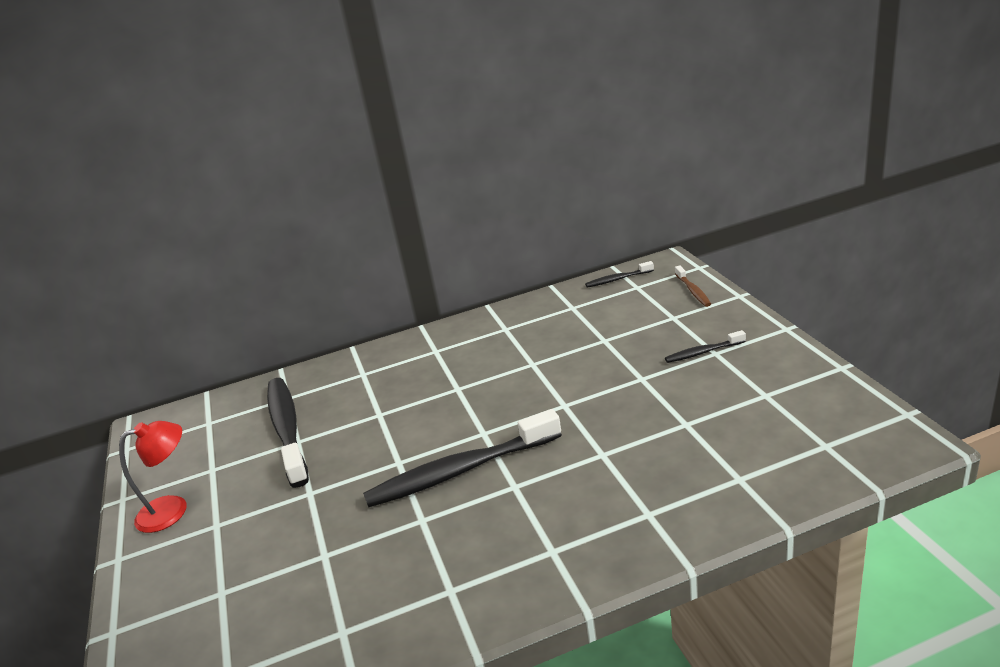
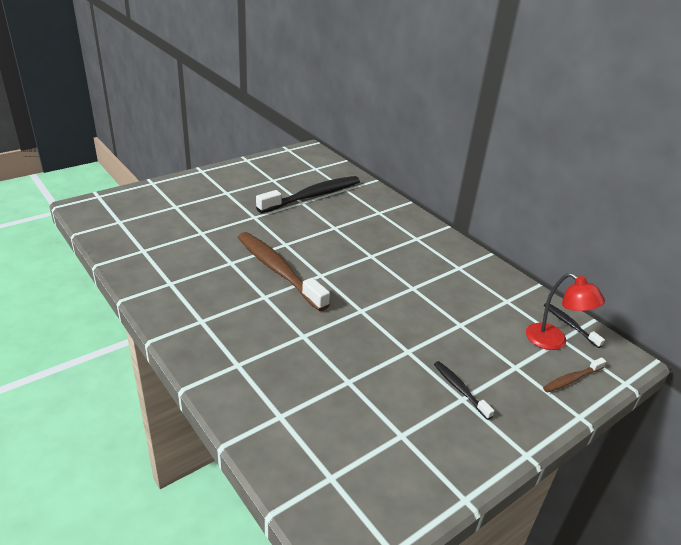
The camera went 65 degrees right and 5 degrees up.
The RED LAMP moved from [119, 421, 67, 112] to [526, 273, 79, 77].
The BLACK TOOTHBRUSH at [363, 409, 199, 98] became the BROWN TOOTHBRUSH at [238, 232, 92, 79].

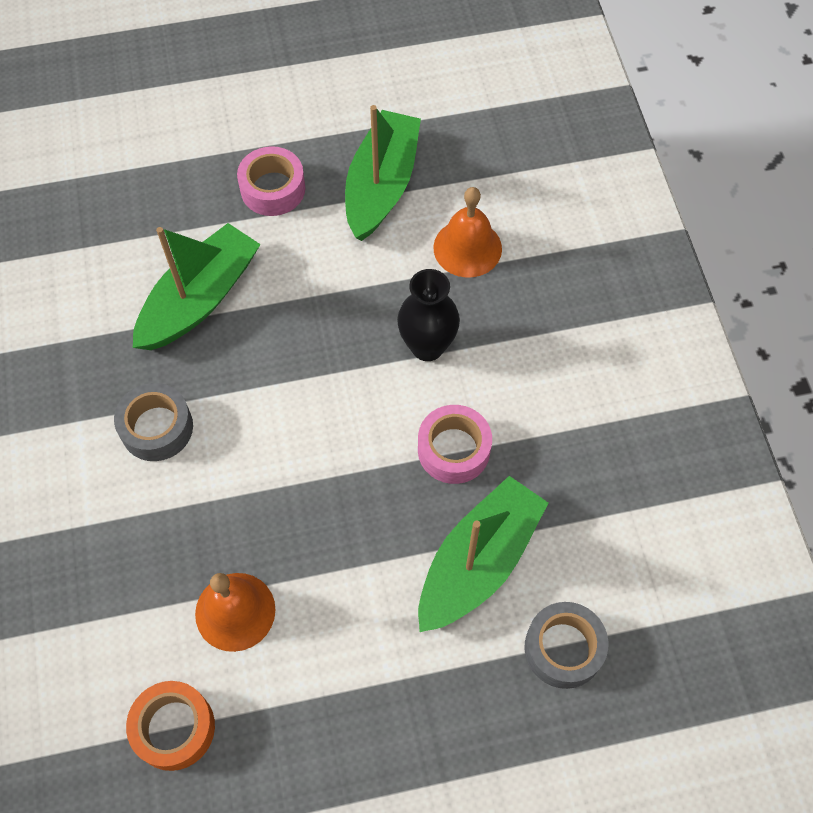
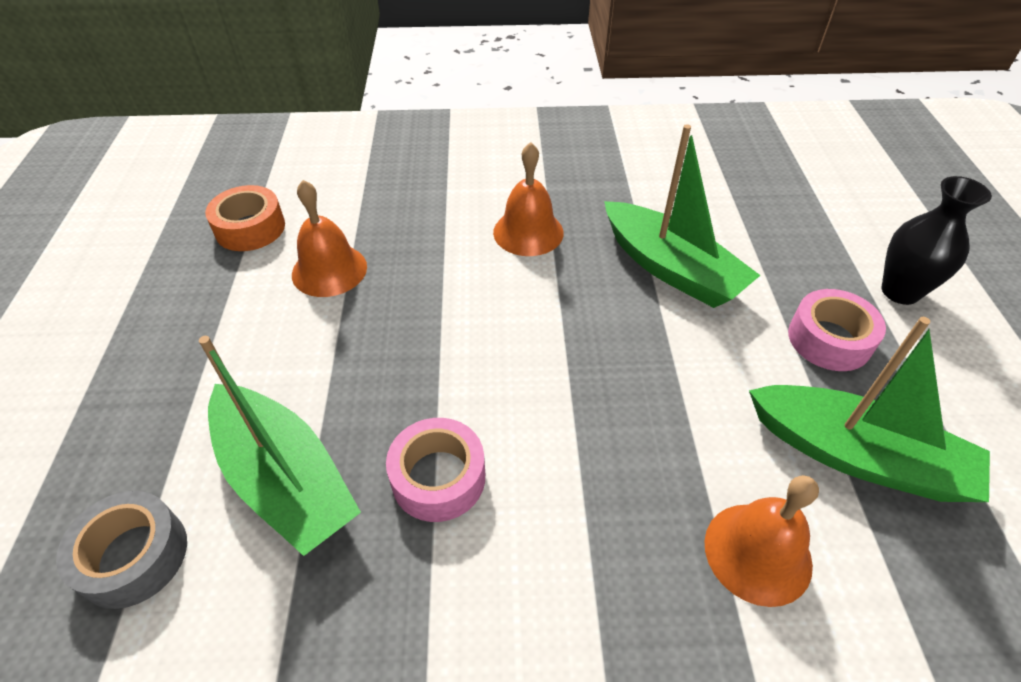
The camera went 100 degrees right and 15 degrees down.
The GREY TAPE at [114, 383, 79, 78] was replaced by the ORANGE BELL at [493, 142, 71, 114].
The BLACK VASE moved from [397, 269, 63, 92] to [882, 176, 110, 129].

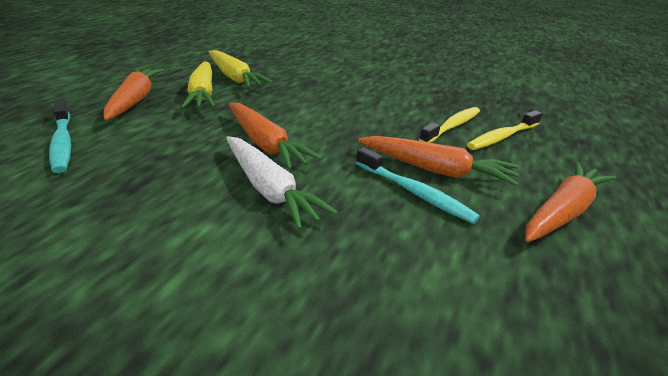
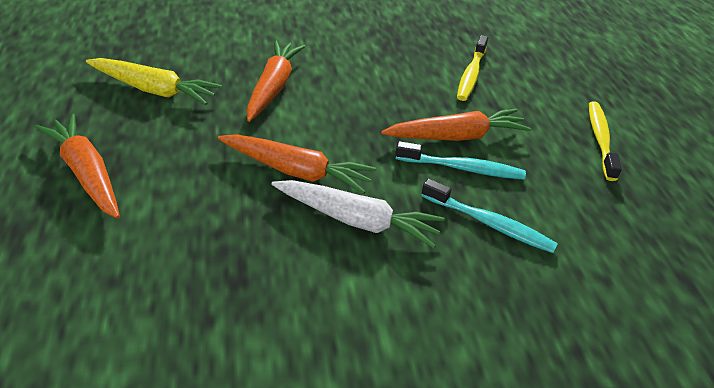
The camera went 35 degrees left and 10 degrees up.
The TURQUOISE TOOTHBRUSH moved from [49, 101, 22, 72] to [421, 178, 137, 75].
The YELLOW CARROT at [181, 61, 35, 47] disappeared.
The YELLOW TOOTHBRUSH moved from [419, 107, 61, 36] to [589, 101, 33, 80].
The ORANGE CARROT moved from [525, 162, 91, 80] to [246, 41, 59, 81].

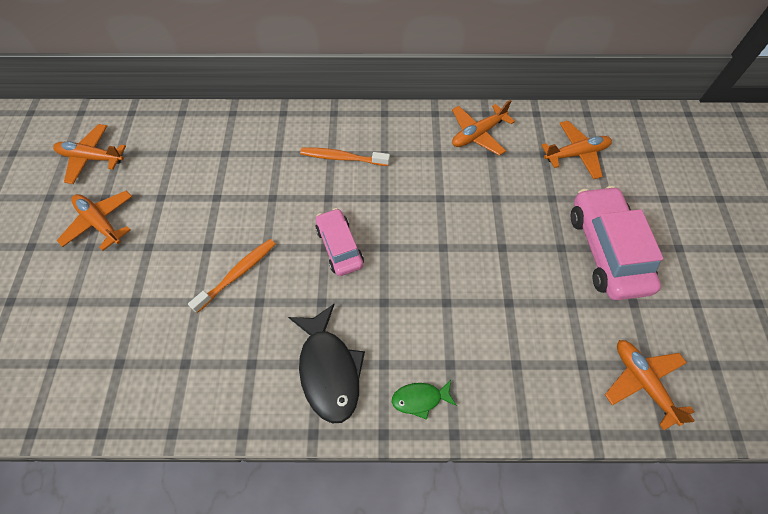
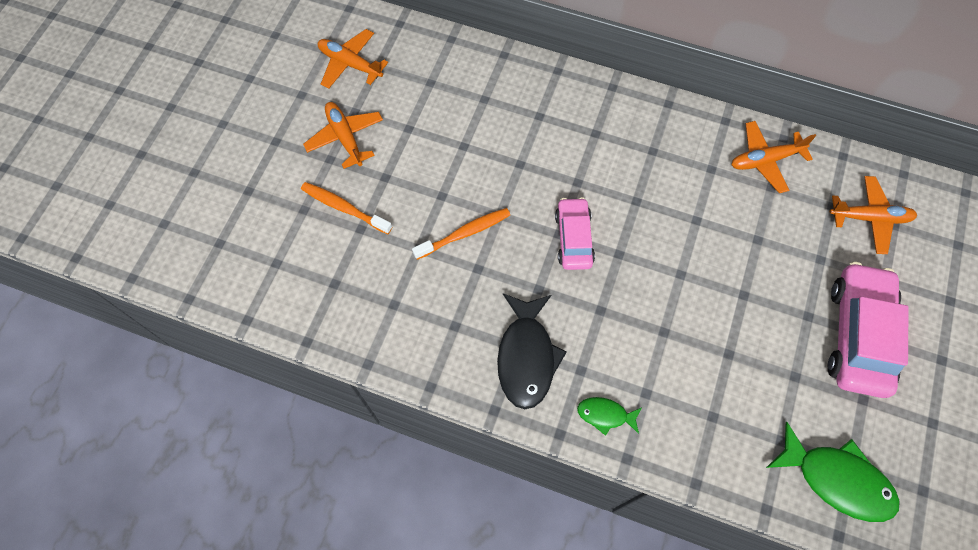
The camera went 20 degrees right and 5 degrees up.
The ORANGE TOOTHBRUSH moved from [300, 148, 90, 18] to [301, 182, 91, 52].
The ORANGE PLANE at [605, 340, 90, 90] was replaced by the GREEN FISH at [766, 422, 134, 100].

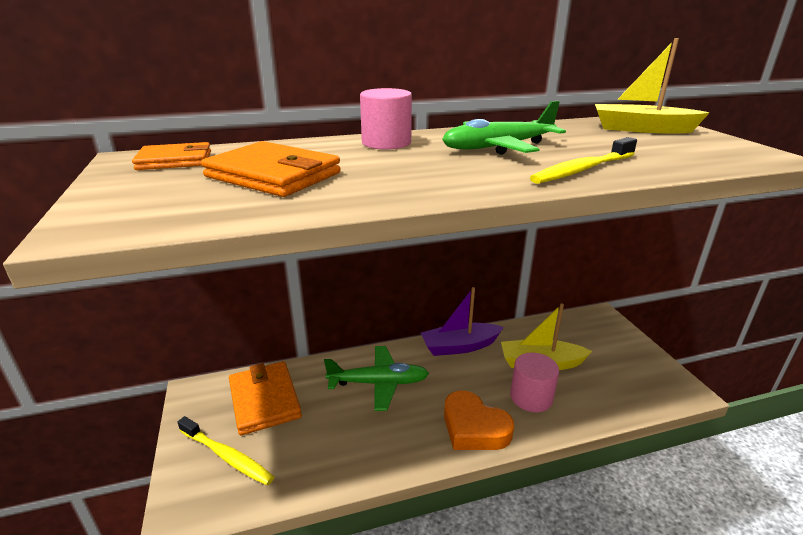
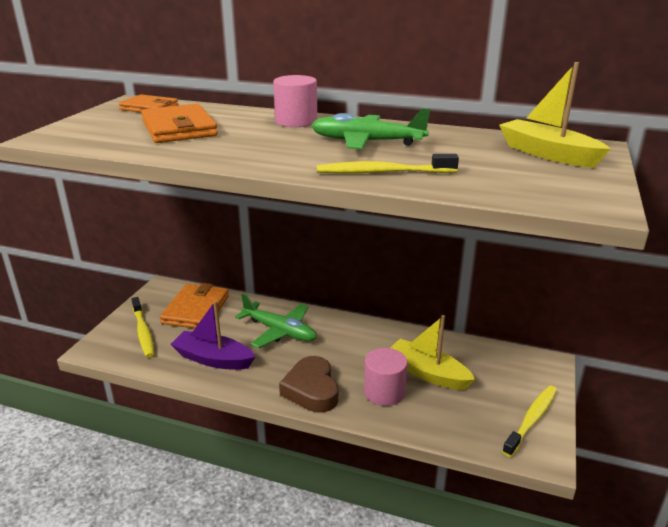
The camera went 35 degrees right and 0 degrees up.
The PURPLE BOAT moved from [421, 287, 83, 69] to [170, 301, 85, 69].
The ORANGE HEART at [444, 390, 70, 60] became the BROWN HEART at [279, 356, 59, 57].
The YELLOW TOOTHBRUSH at [502, 385, 55, 72] appeared.

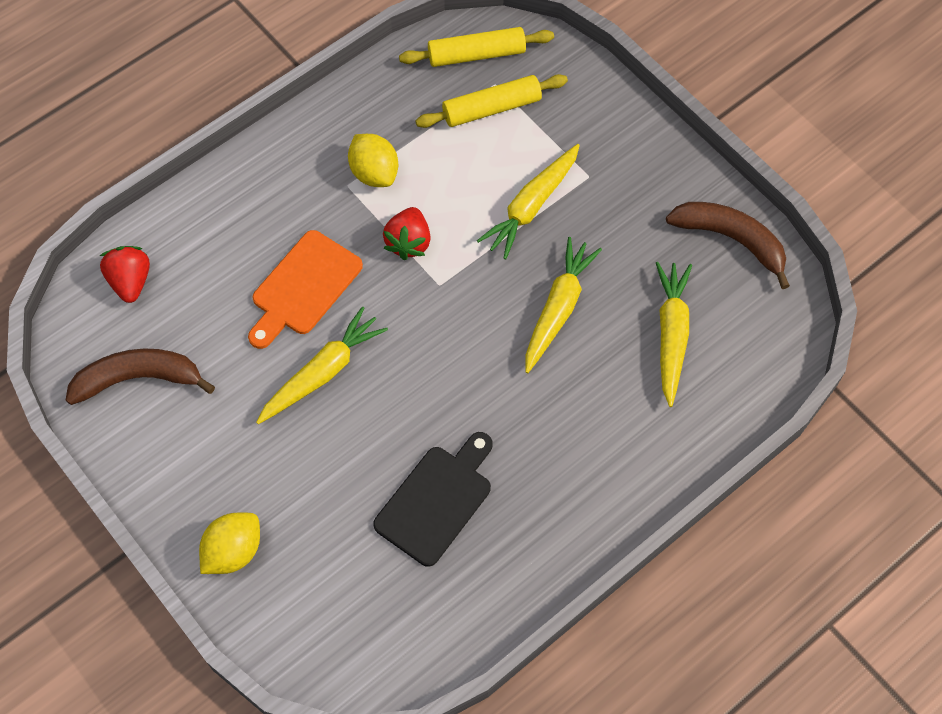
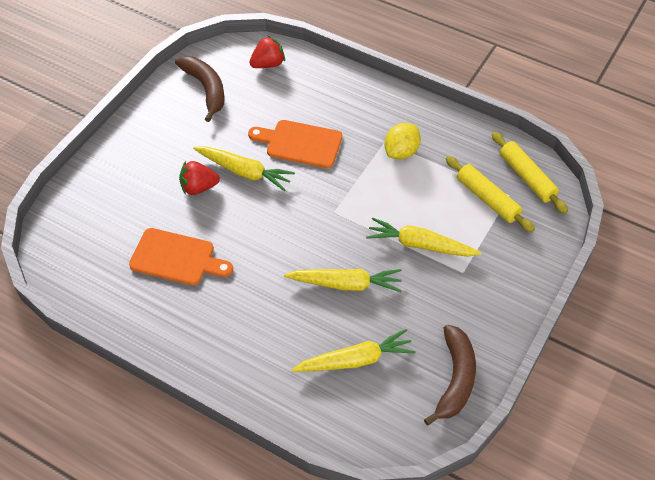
The camera went 70 degrees right and 10 degrees down.
The YELLOW LEMON at [199, 512, 61, 62] disappeared.
The BLACK CUTTING BOARD at [373, 432, 120, 135] became the ORANGE CUTTING BOARD at [129, 228, 104, 57].
The RED STRAWBERRY moved from [383, 207, 48, 53] to [179, 161, 41, 34].

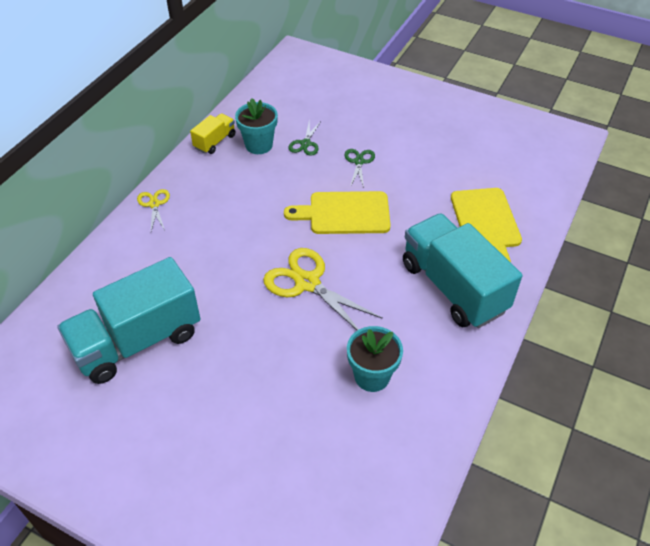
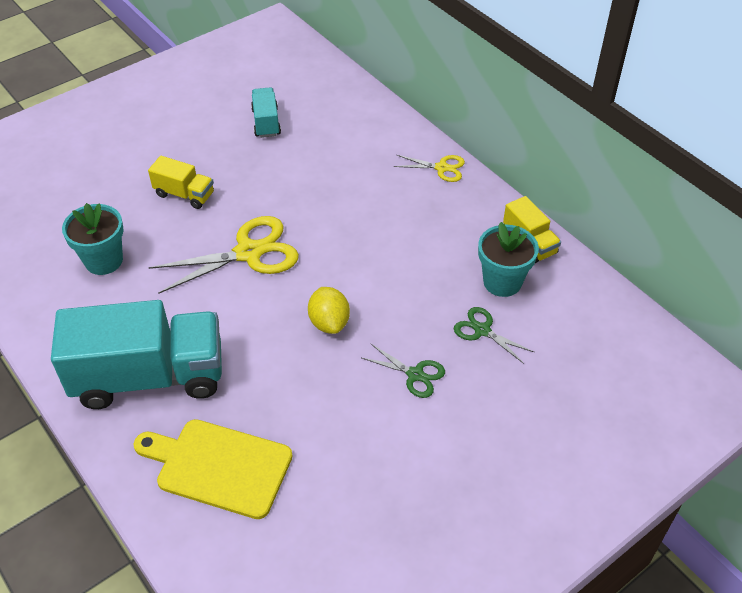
The camera went 115 degrees right and 0 degrees up.
The TURQUOISE TRUCK at [57, 257, 144, 127] changed to 0.46 times the size.
The YELLOW CUTTING BOARD at [284, 191, 107, 43] was replaced by the YELLOW LEMON at [308, 287, 42, 47].
The YELLOW TRUCK at [148, 156, 66, 53] appeared.

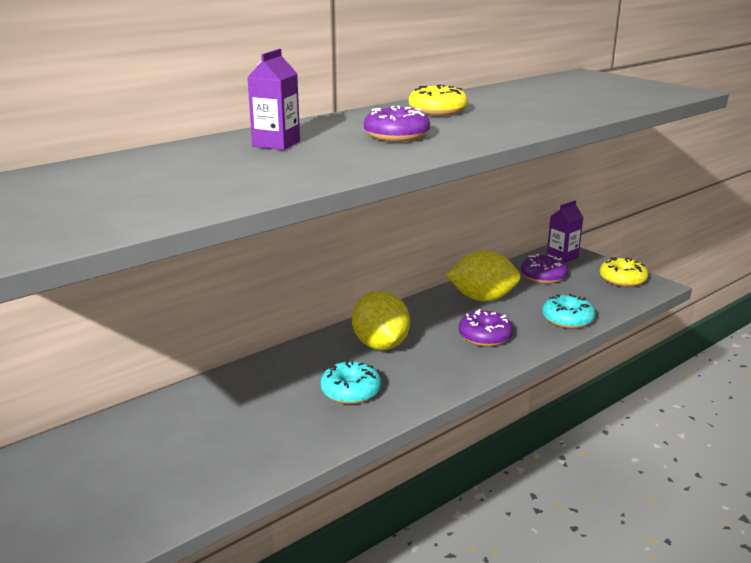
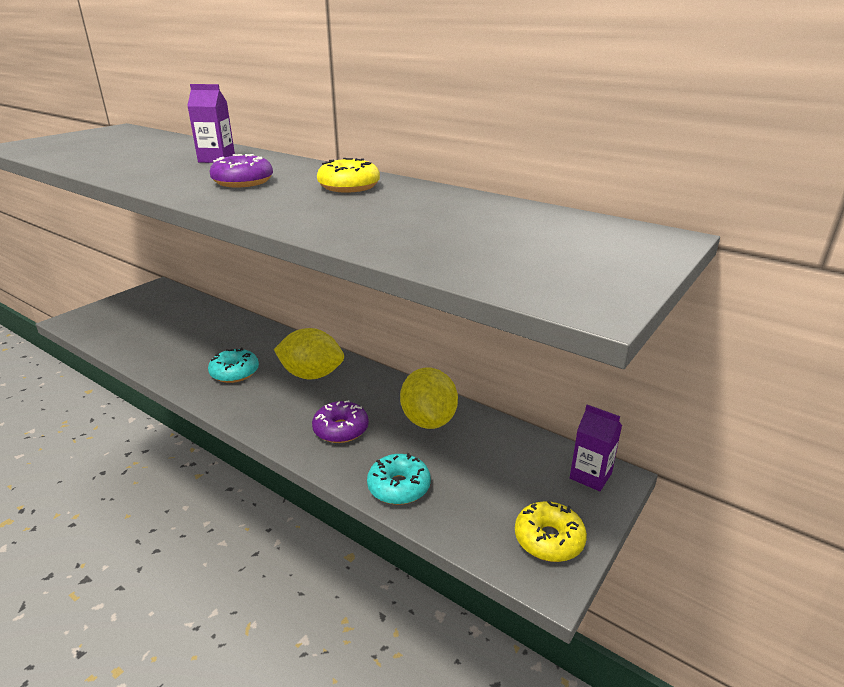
The camera went 75 degrees right and 5 degrees up.
The YELLOW LEMON at [352, 291, 58, 59] turned 45 degrees clockwise.
The PURPLE DONUT at [521, 254, 47, 30] disappeared.

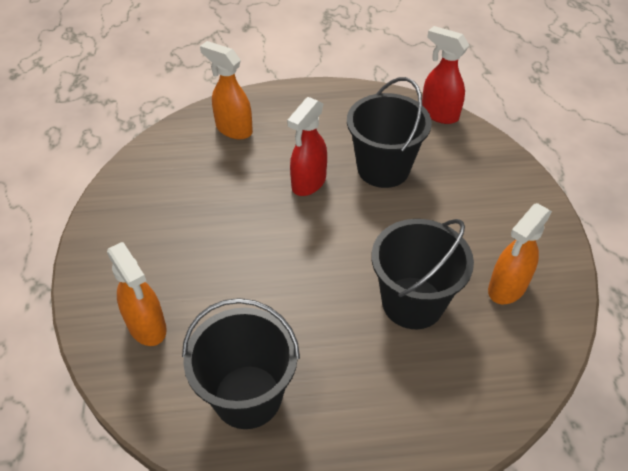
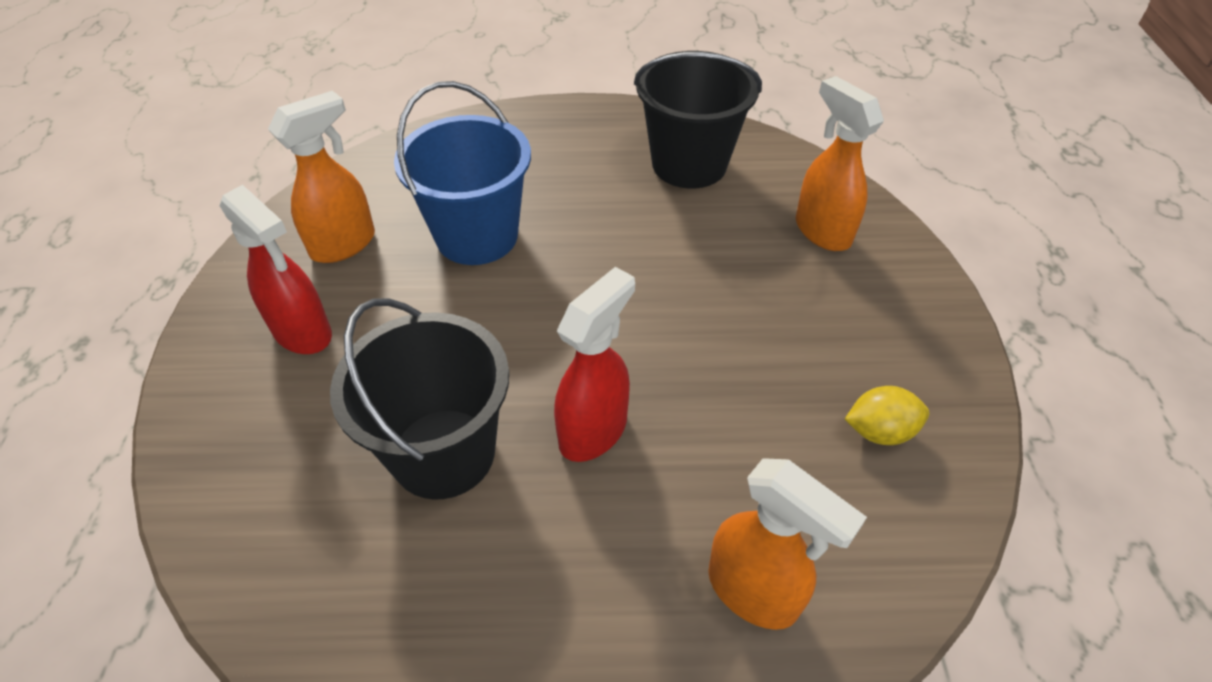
The camera went 175 degrees left and 0 degrees up.
The BLACK BUCKET at [371, 219, 103, 110] became the BLUE BUCKET at [394, 81, 137, 184].
The RED SPRAY BOTTLE moved from [422, 26, 48, 98] to [220, 185, 112, 169].
The YELLOW LEMON at [845, 386, 84, 59] appeared.

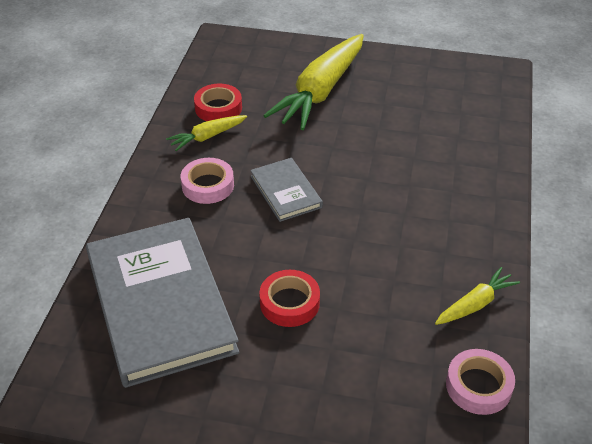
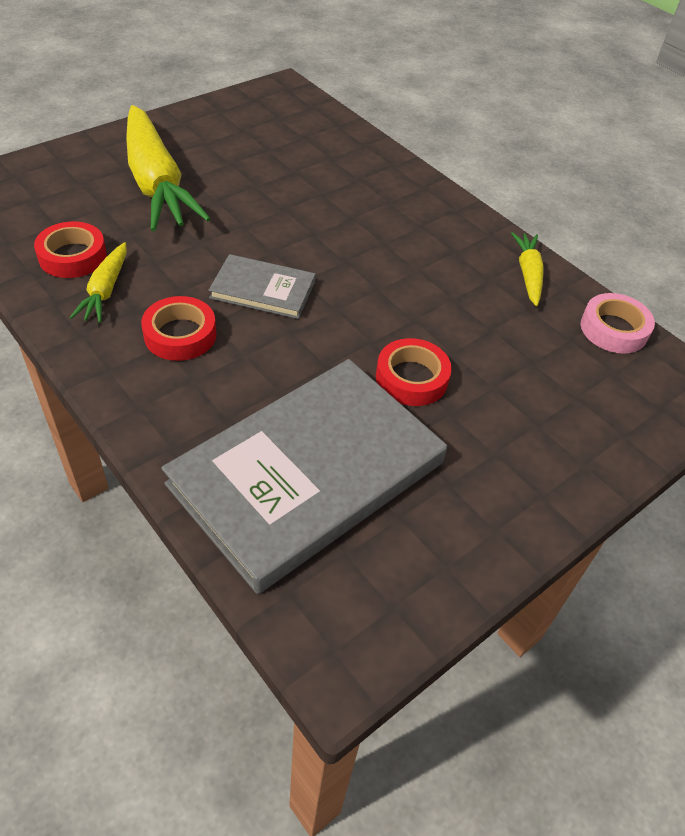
The camera went 55 degrees left and 5 degrees up.
The GREY BOOK at [86, 218, 153, 170] turned 60 degrees counterclockwise.
The PINK TAPE at [181, 158, 53, 46] became the RED TAPE at [141, 296, 75, 65].

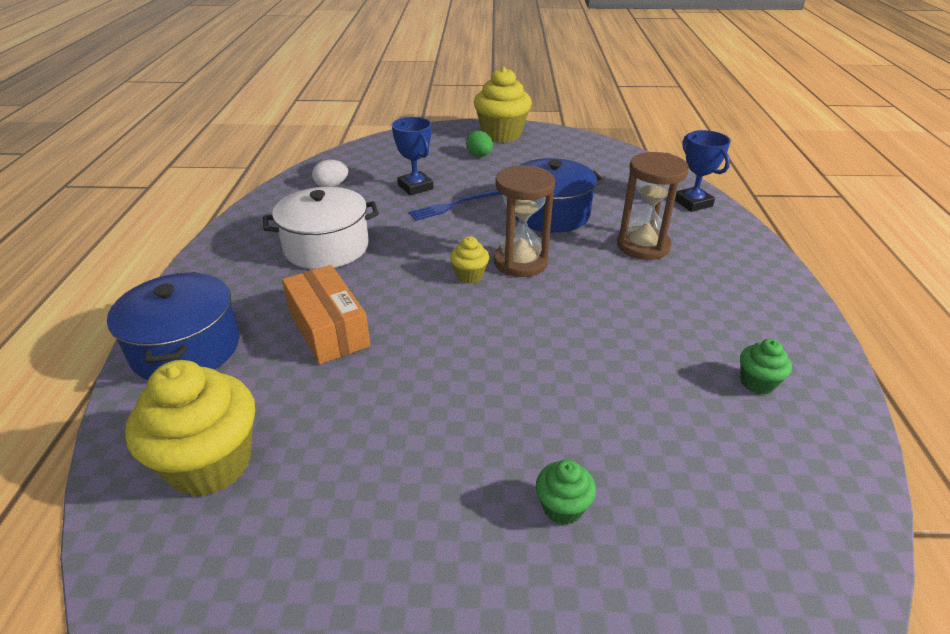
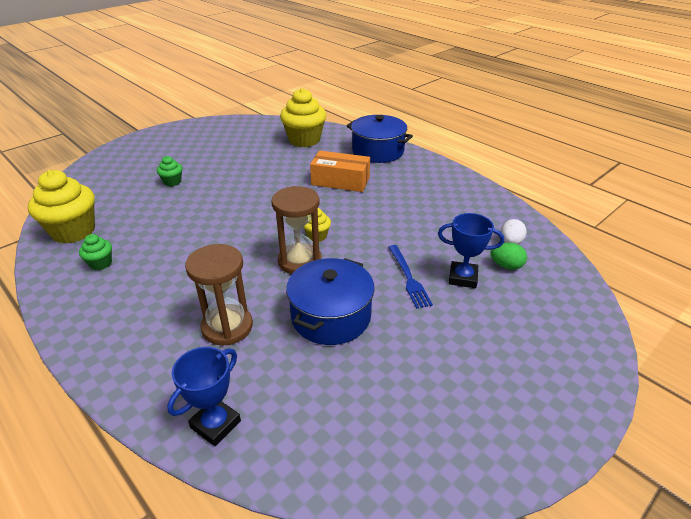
The camera went 135 degrees right and 0 degrees up.
The WHITE POT at [263, 187, 116, 82] disappeared.
The BLUE FORK at [408, 189, 93, 32] turned 150 degrees clockwise.
The GREEN EGG moved from [466, 131, 27, 26] to [490, 242, 37, 28].
The YELLOW CUPCAKE moved from [474, 67, 58, 76] to [28, 170, 67, 74].
The BLUE TROPHY at [675, 130, 56, 82] turned 75 degrees counterclockwise.

